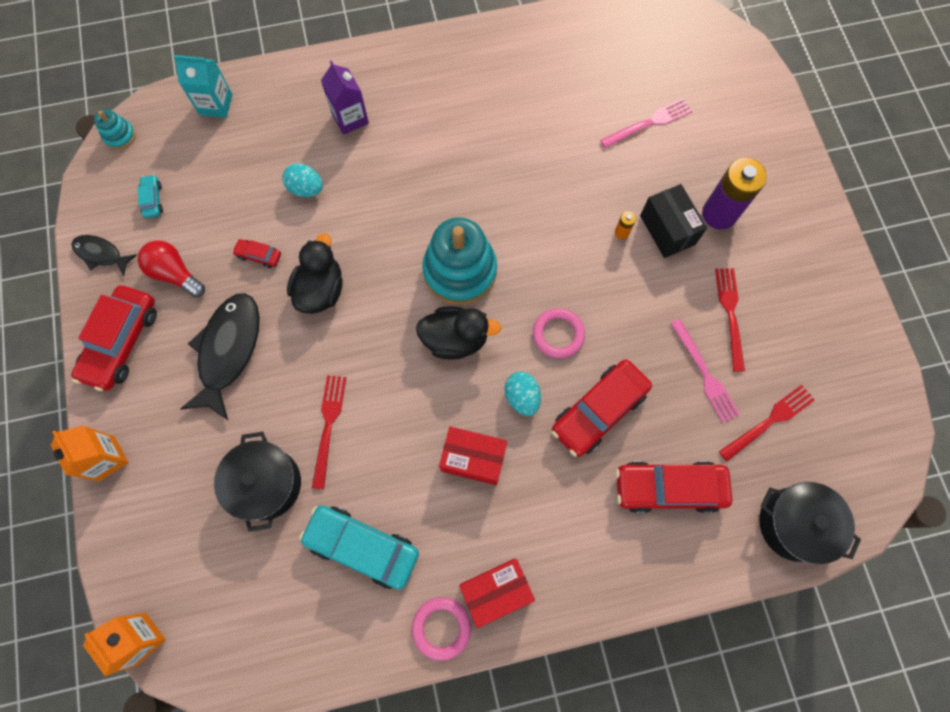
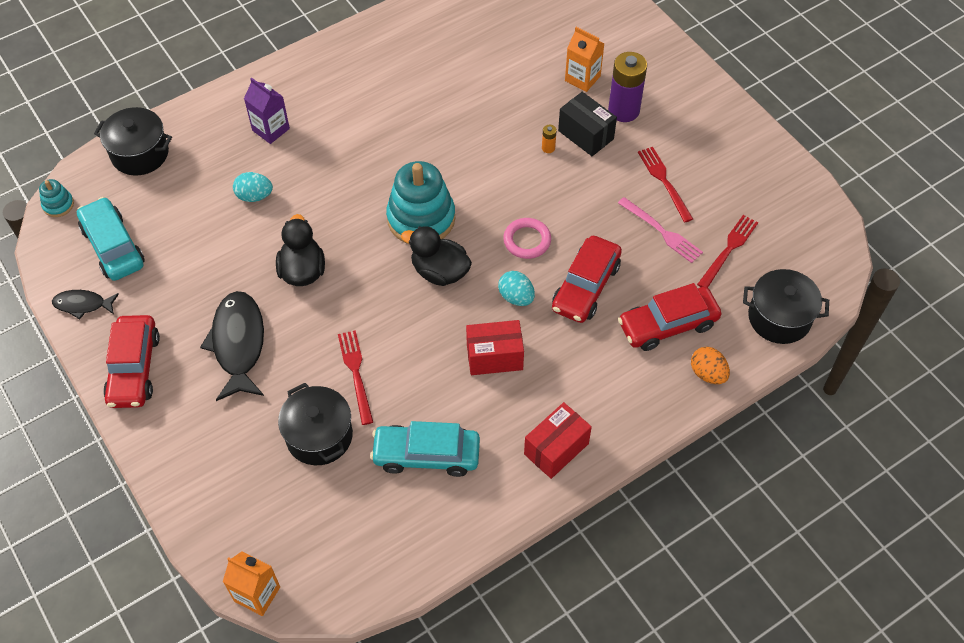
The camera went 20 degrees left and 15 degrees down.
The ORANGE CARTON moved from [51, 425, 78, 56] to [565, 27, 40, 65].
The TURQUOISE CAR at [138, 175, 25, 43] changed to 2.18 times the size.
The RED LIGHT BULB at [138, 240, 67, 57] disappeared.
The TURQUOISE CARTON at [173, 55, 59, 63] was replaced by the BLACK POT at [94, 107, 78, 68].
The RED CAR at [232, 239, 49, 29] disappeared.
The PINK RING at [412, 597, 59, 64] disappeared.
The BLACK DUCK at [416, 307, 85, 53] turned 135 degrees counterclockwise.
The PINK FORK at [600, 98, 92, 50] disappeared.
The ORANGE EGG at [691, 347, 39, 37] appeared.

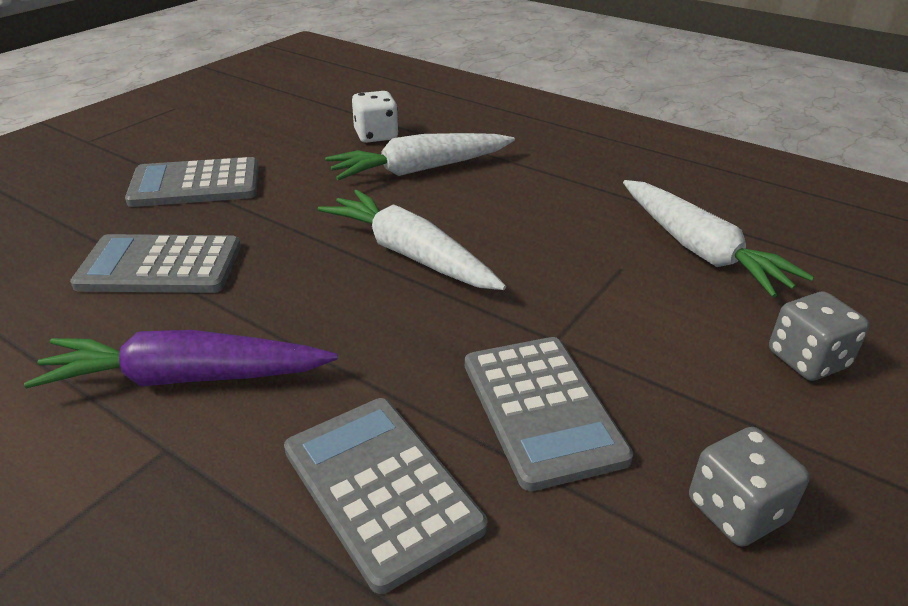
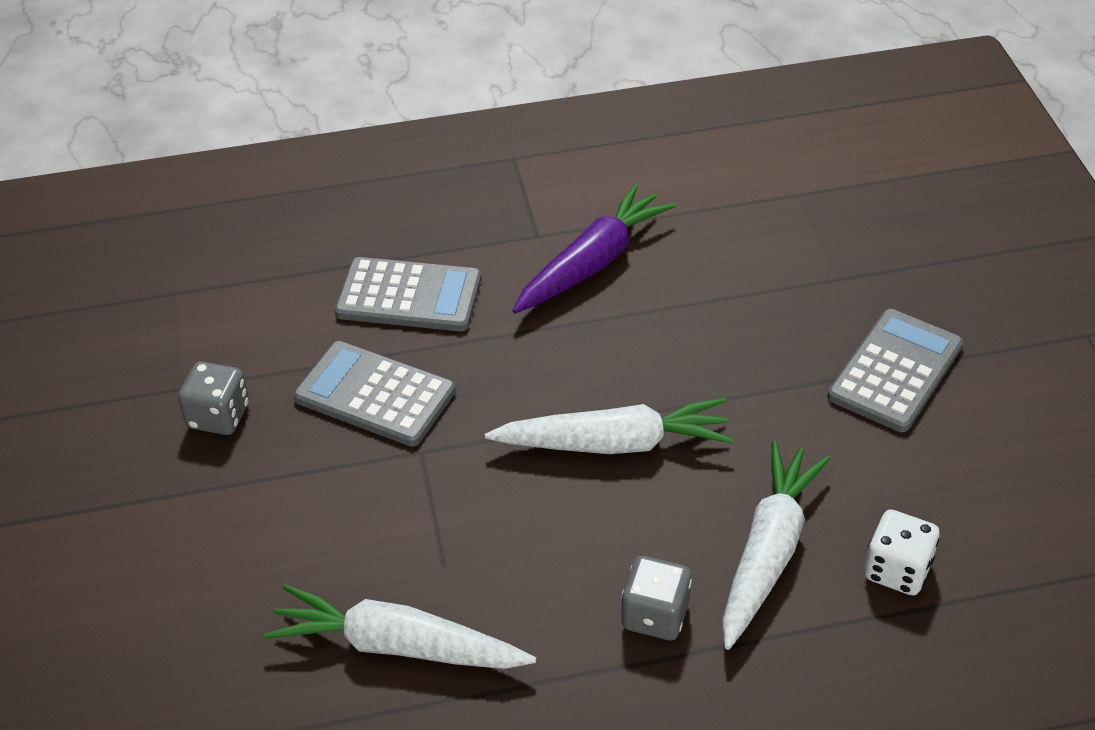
The camera went 135 degrees right and 10 degrees up.
The GREY CALCULATOR at [70, 234, 171, 59] disappeared.
The GREY DICE moved from [769, 292, 100, 89] to [621, 556, 71, 84].

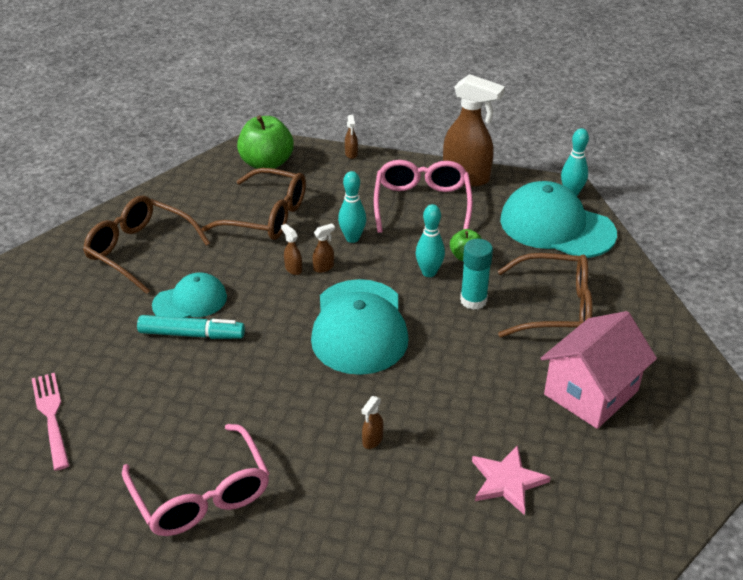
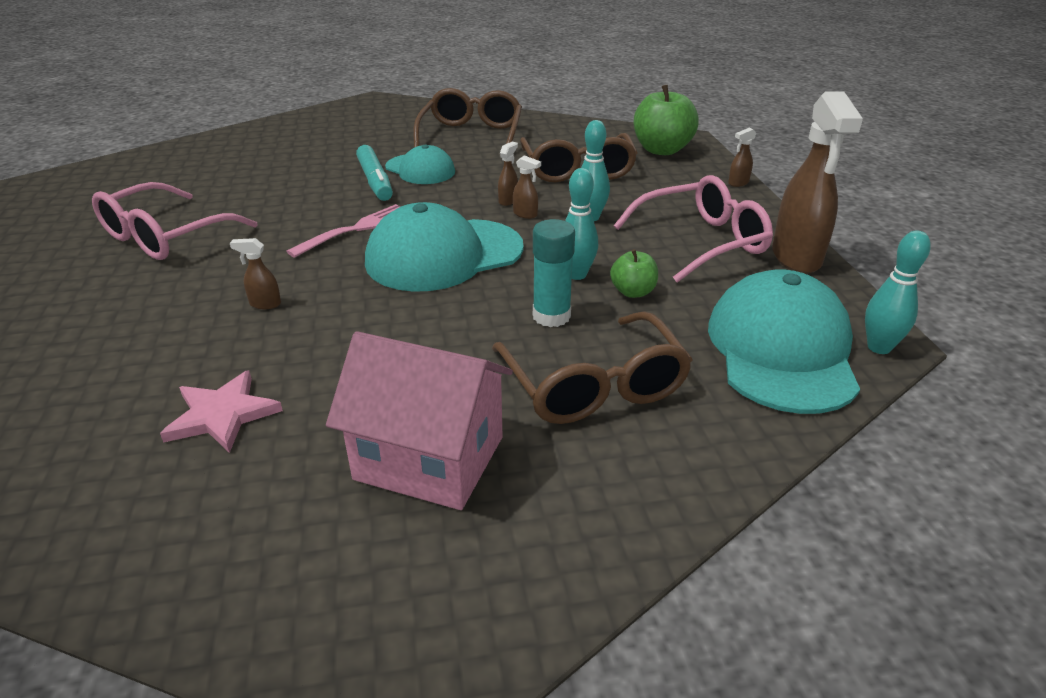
The camera went 65 degrees right and 5 degrees down.
The PINK FORK moved from [32, 372, 38, 99] to [286, 204, 115, 54].

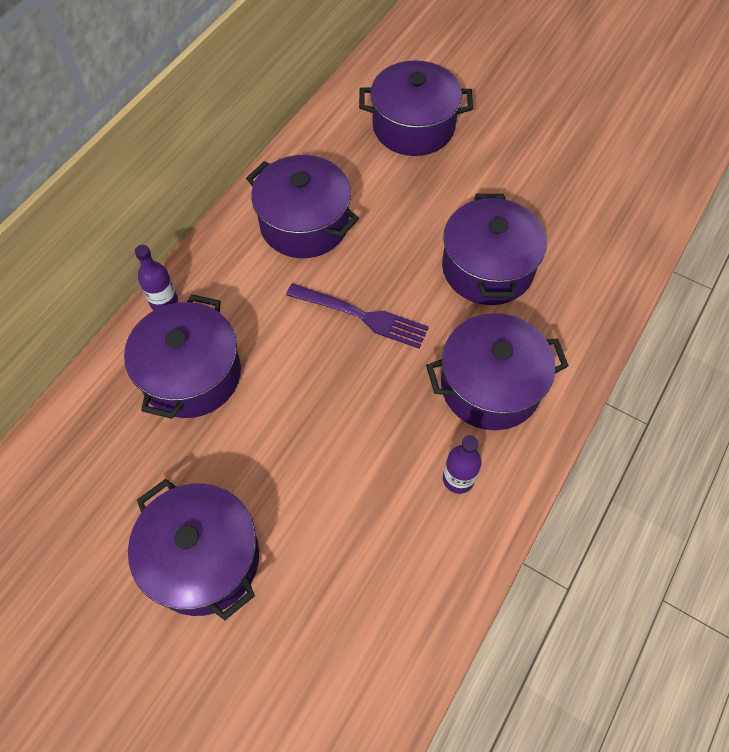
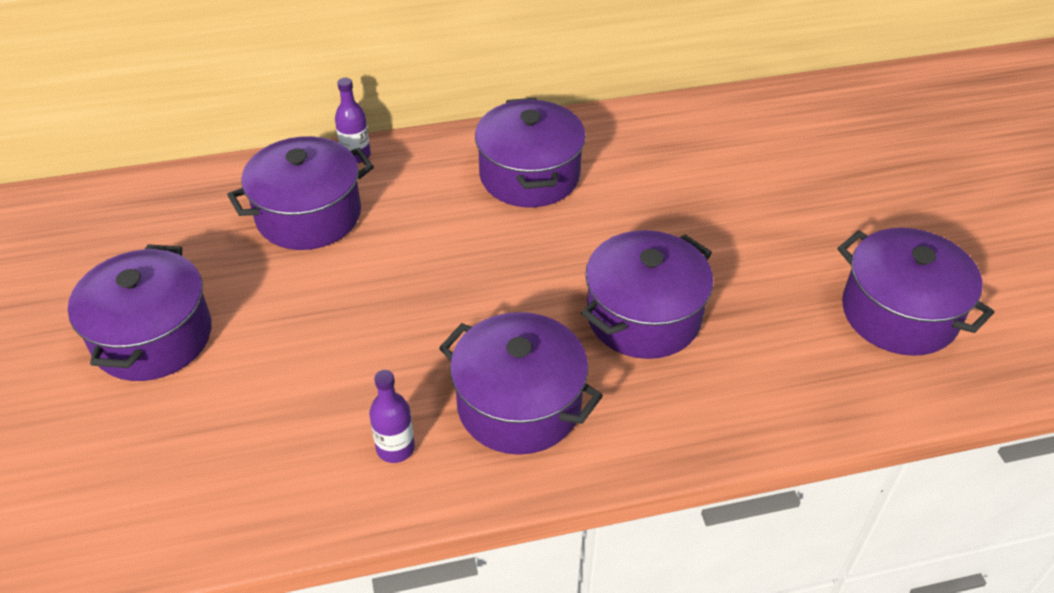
The camera went 45 degrees right and 15 degrees down.
The PURPLE FORK at [286, 283, 143, 66] disappeared.
The PURPLE POT moved from [359, 60, 114, 96] to [838, 228, 156, 128].

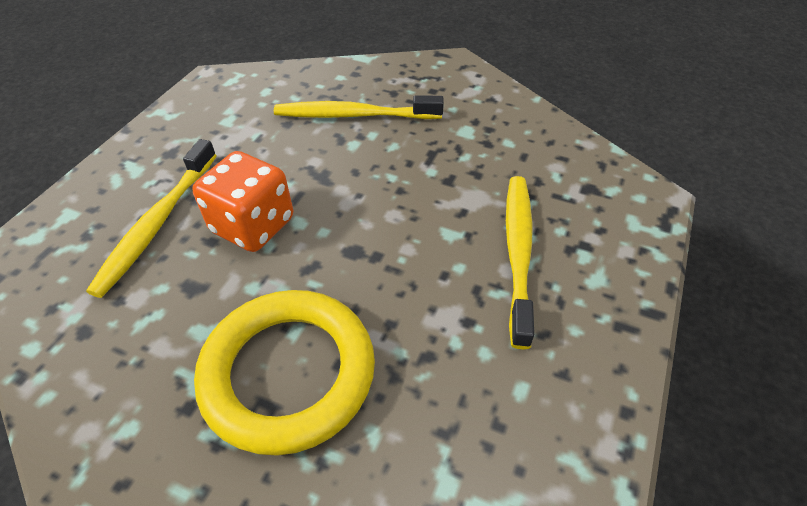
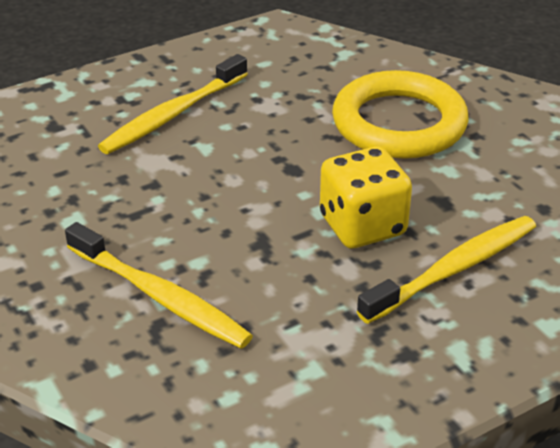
The camera went 145 degrees left and 10 degrees down.
The ORANGE DICE at [192, 151, 101, 101] became the YELLOW DICE at [320, 146, 92, 102].

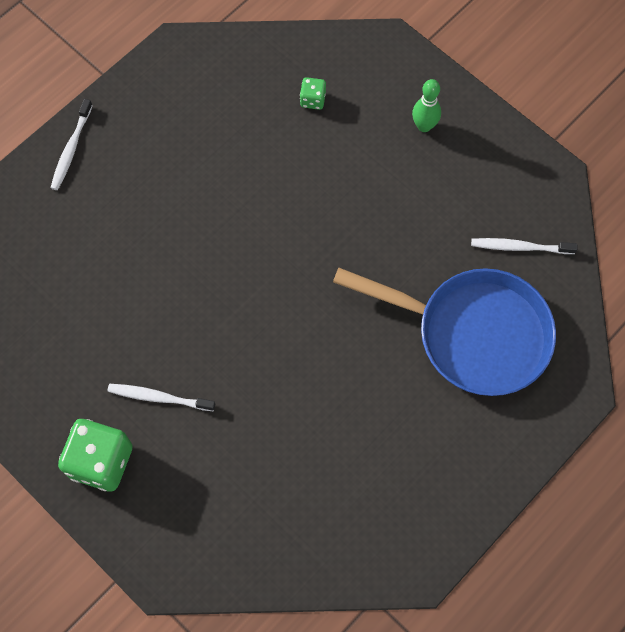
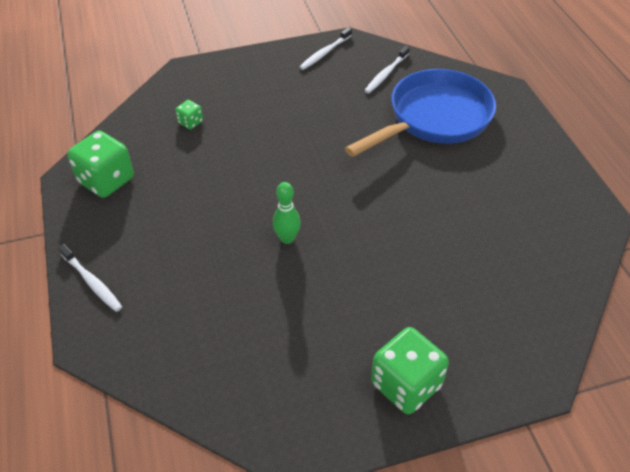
The camera went 60 degrees left and 20 degrees down.
The WHITE TOOTHBRUSH moved from [107, 384, 108, 27] to [299, 27, 53, 43].
The GREEN BOWLING PIN moved from [412, 79, 29, 53] to [273, 182, 28, 62].
The GREEN DICE at [67, 131, 67, 67] appeared.

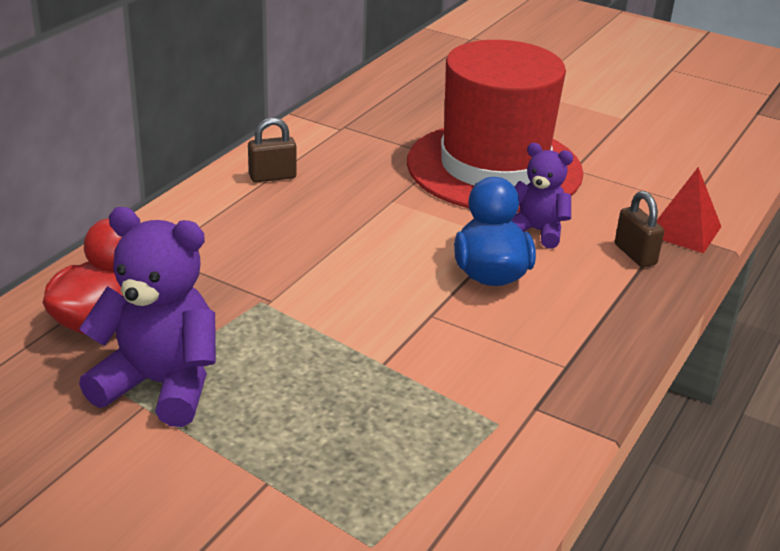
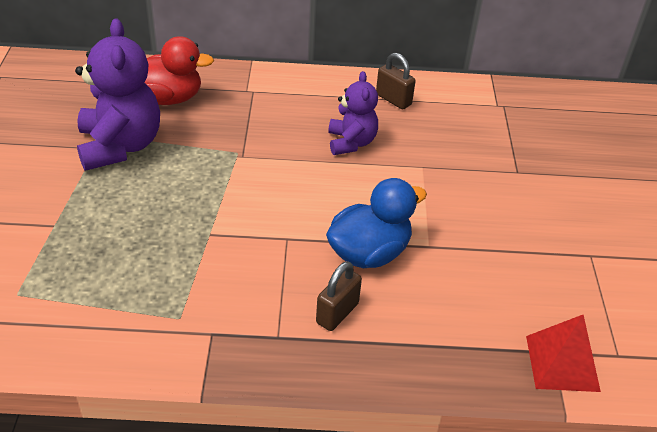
The camera went 60 degrees right and 10 degrees up.
The RED HAT at [407, 40, 176, 172] disappeared.
The PURPLE TEDDY BEAR moved from [511, 143, 62, 106] to [328, 71, 50, 84].
The BROWN PADLOCK moved from [615, 191, 49, 77] to [316, 261, 46, 70].

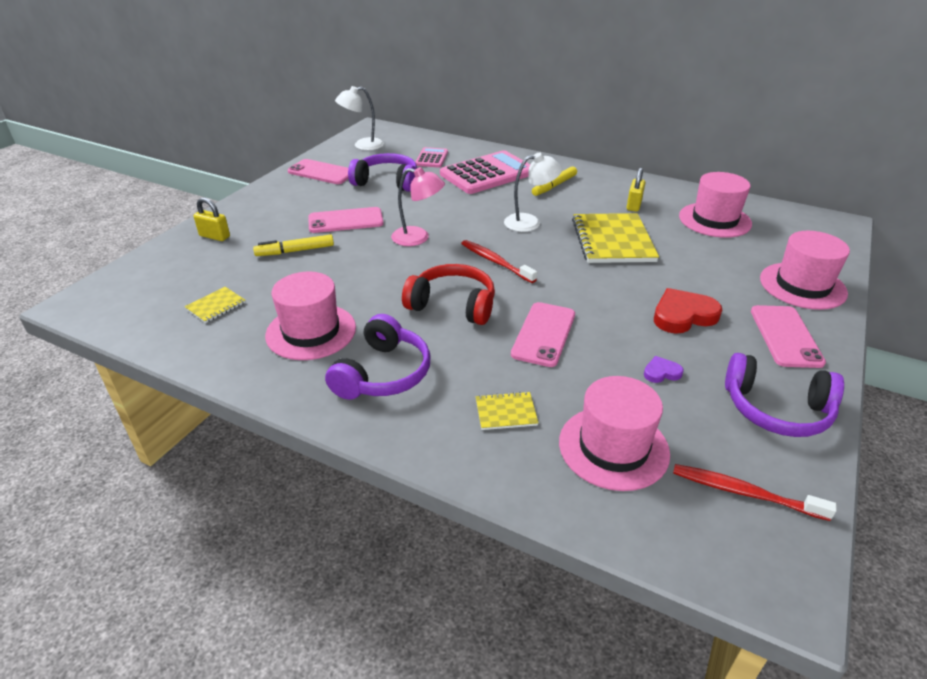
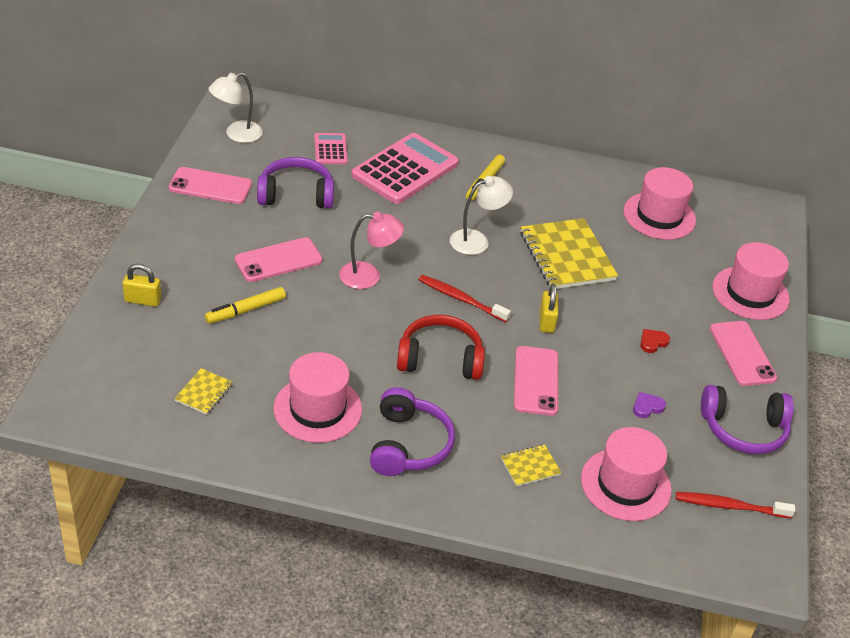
The camera went 20 degrees left and 5 degrees up.
The YELLOW PADLOCK moved from [627, 168, 18, 44] to [540, 284, 18, 49].
The RED HEART at [654, 288, 68, 46] changed to 0.50 times the size.

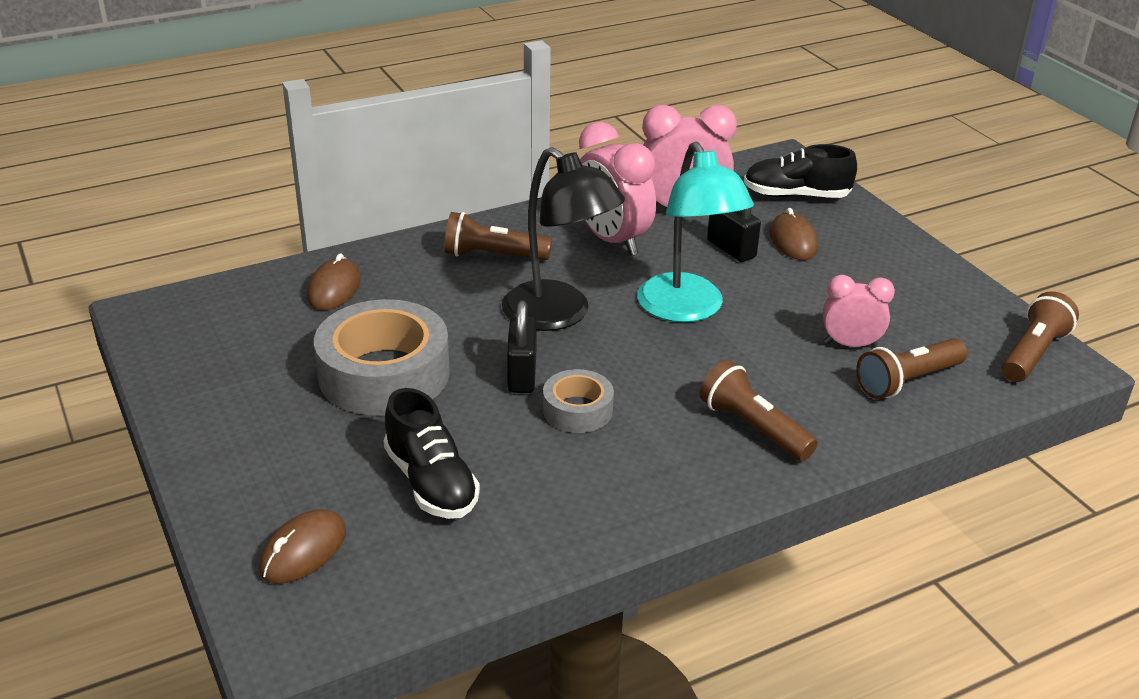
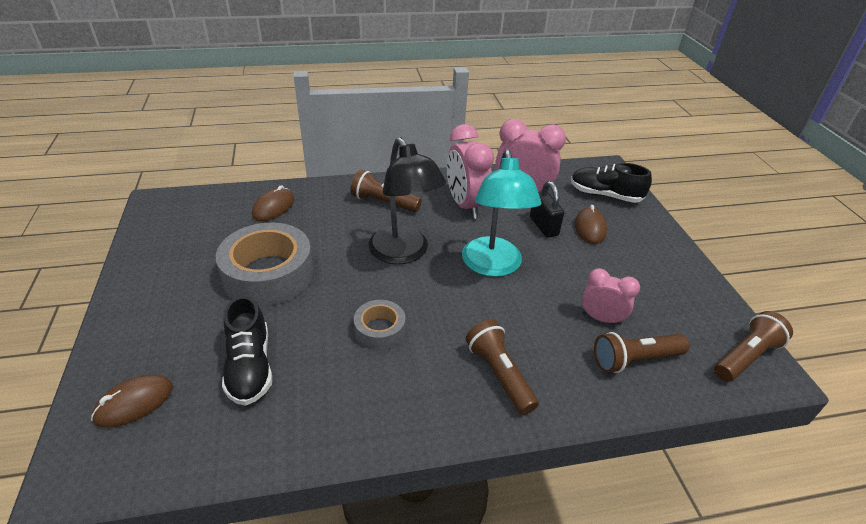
The camera went 15 degrees right and 5 degrees up.
The BLACK PADLOCK at [507, 301, 29, 92] disappeared.

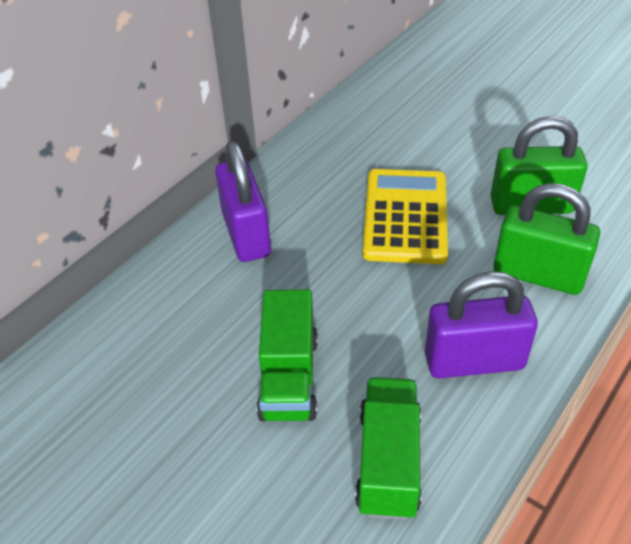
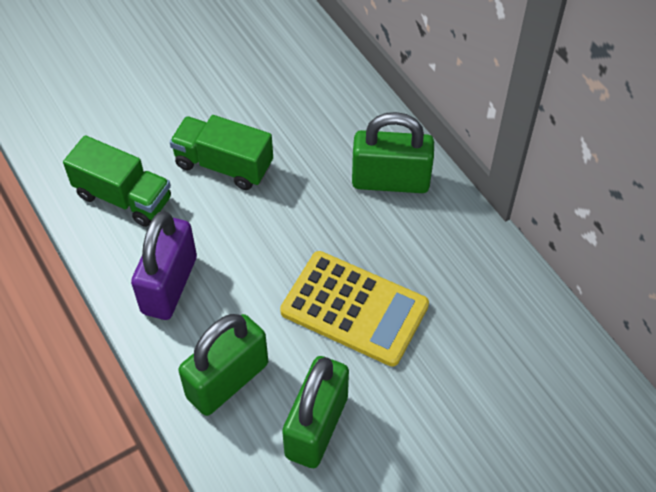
The camera went 110 degrees right and 10 degrees up.
The PURPLE PADLOCK at [215, 141, 56, 121] became the GREEN PADLOCK at [352, 112, 82, 81].

